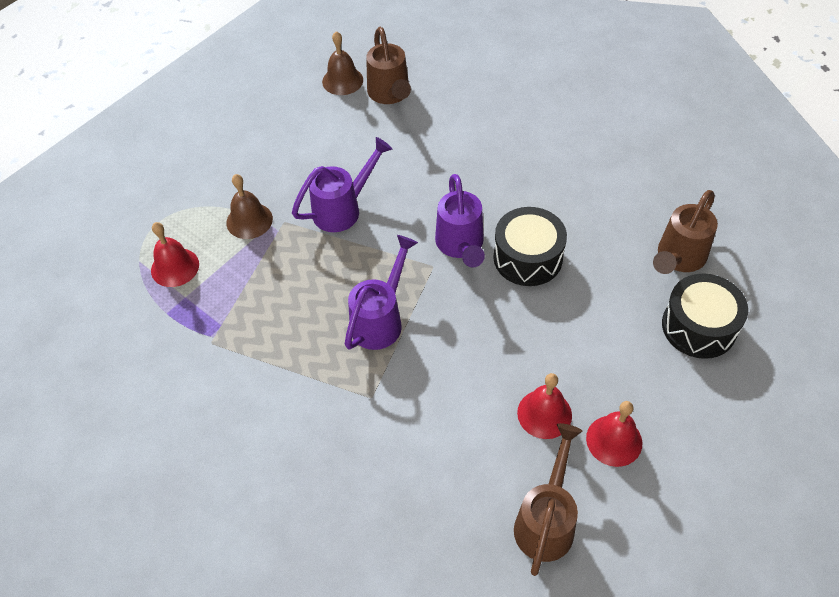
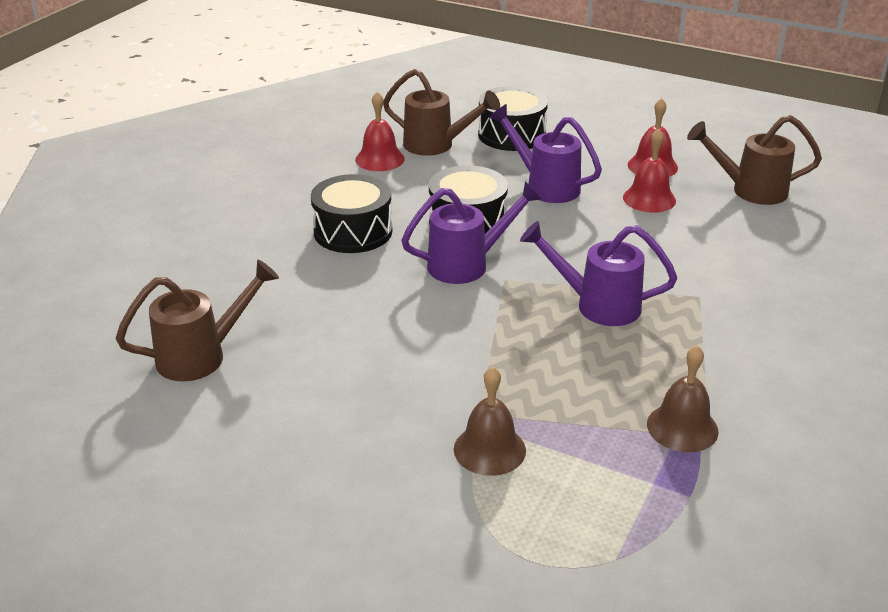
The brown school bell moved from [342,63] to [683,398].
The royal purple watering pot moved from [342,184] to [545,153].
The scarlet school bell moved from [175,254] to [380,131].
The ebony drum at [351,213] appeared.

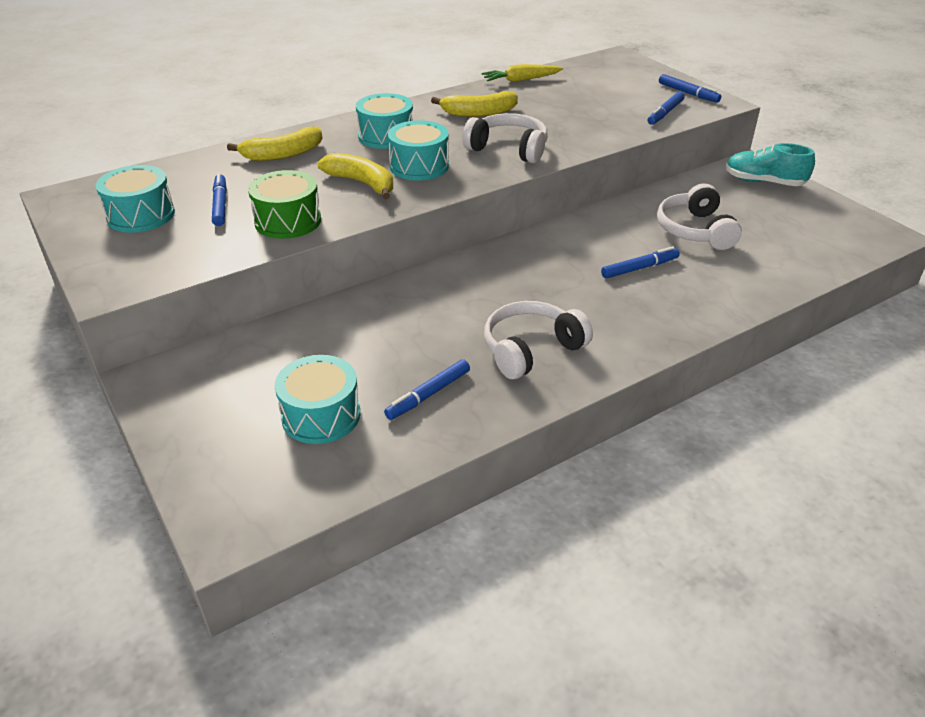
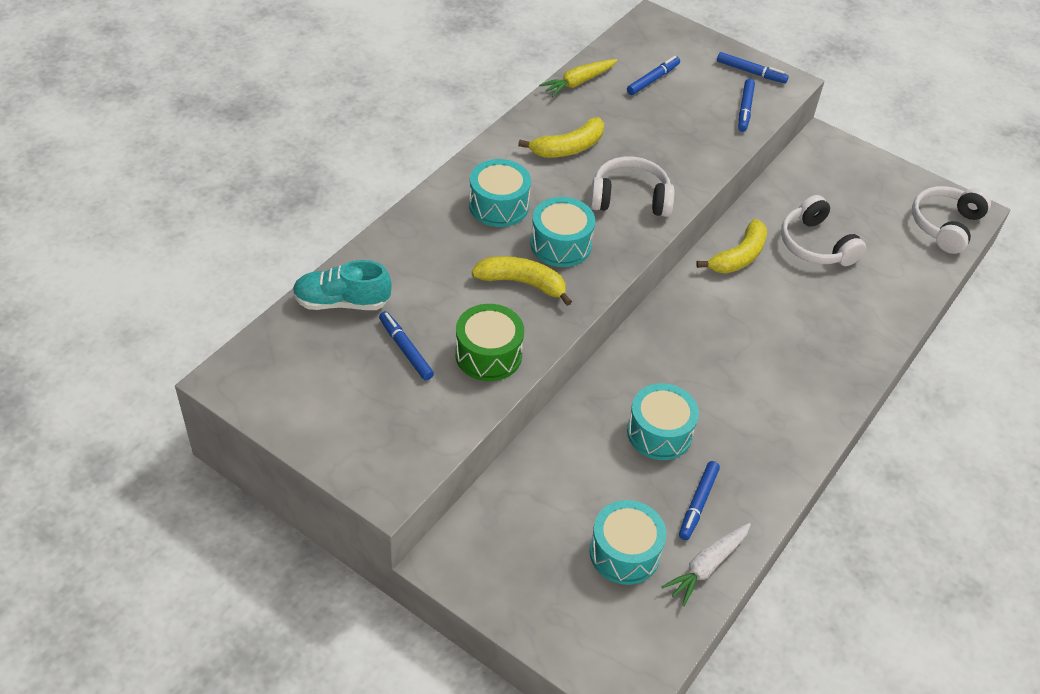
The yellow toy banana moved from [275,143] to [731,246].
The teal shoe moved from [770,164] to [342,285].
The teal drum moved from [135,199] to [663,421].
The royal blue marker pen moved from [640,262] to [653,75].
The snow-white over-ear headphones moved from [538,340] to [951,220].
The snow-white root vegetable at [706,564] appeared.

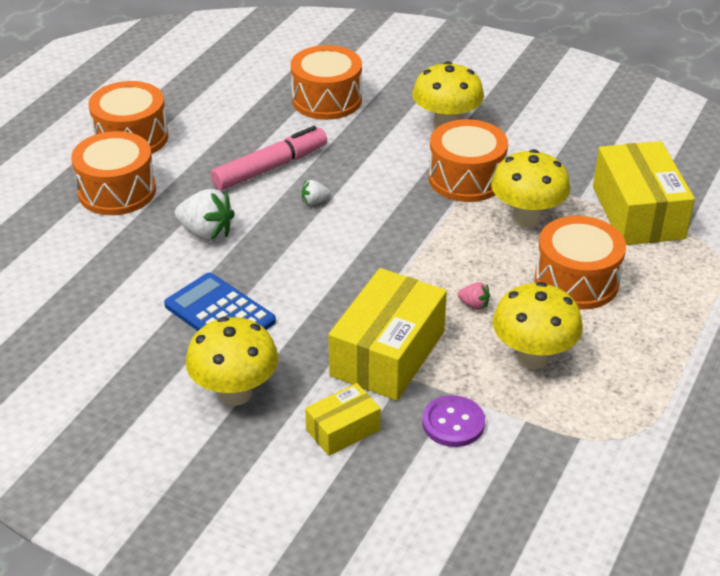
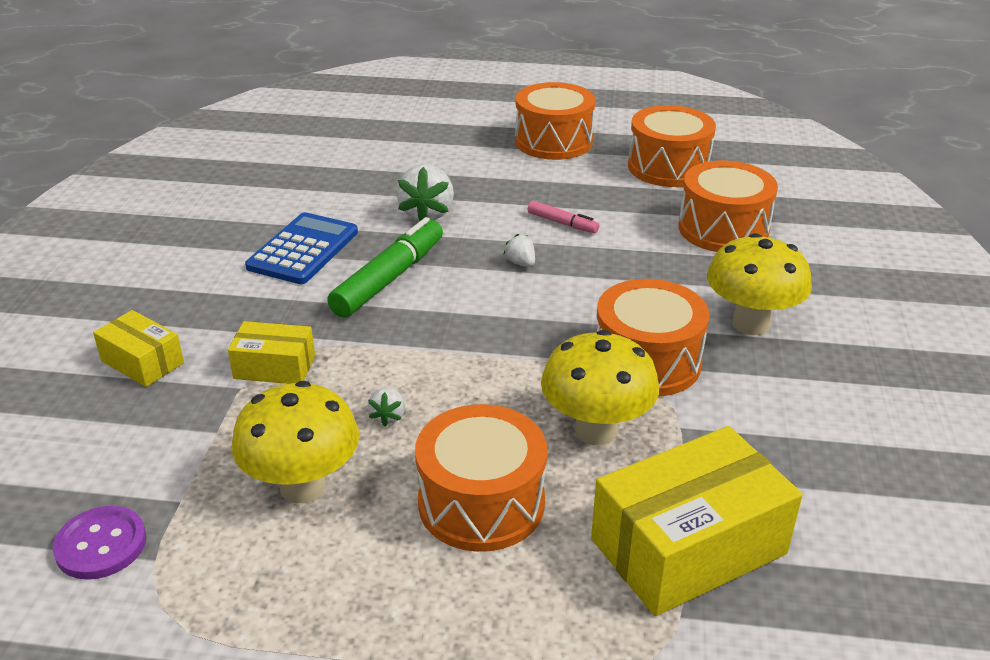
The rosy marker pen at [269,158] changed to 0.51 times the size.
The orange drum moved from [113,173] to [672,146].
The yellow parcel at [387,334] changed to 0.53 times the size.
The rosy strawberry at [474,296] became the snow-white strawberry at [386,407].
The yellow mushroom at [231,361] disappeared.
The royal purple button moved from [453,421] to [99,543].
The emerald marker pen at [385,267] appeared.

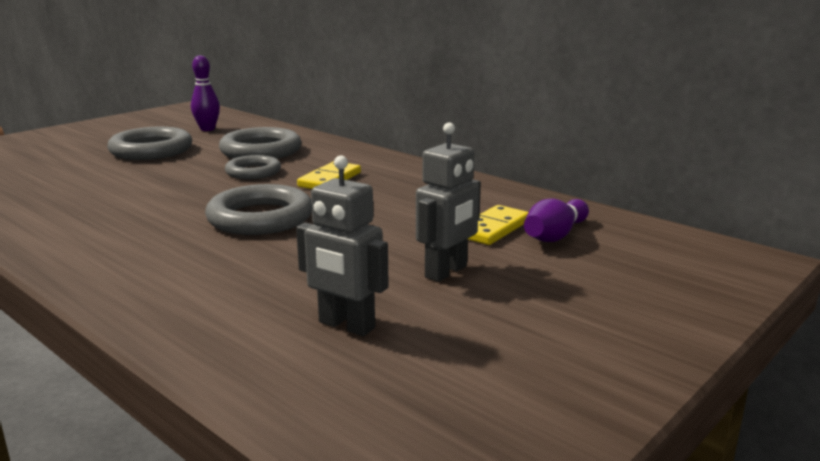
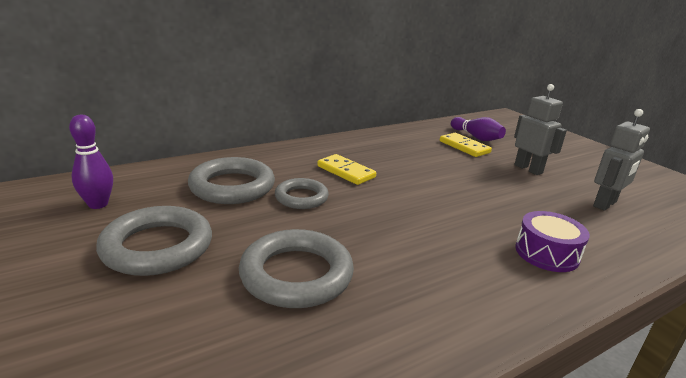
The grey ring moved from [258,209] to [296,268].
The royal purple drum at [552,241] appeared.

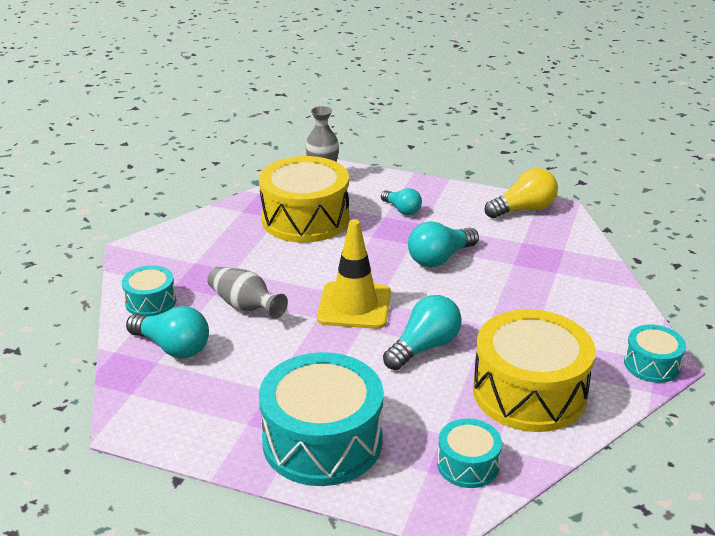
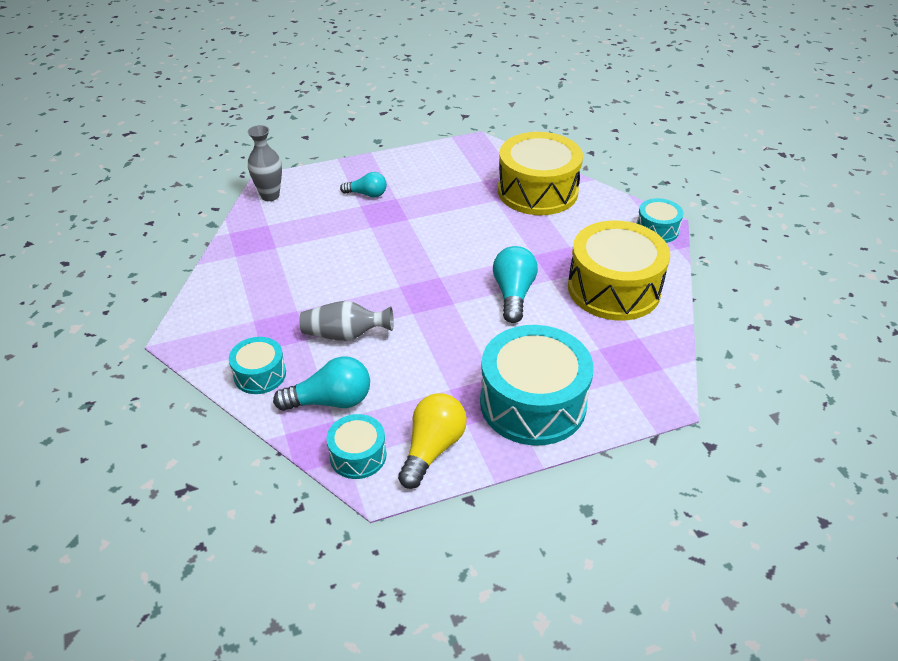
The yellow drum moved from [304,199] to [540,173].
The yellow light bulb moved from [521,193] to [432,441].
The yellow road cone at [354,274] disappeared.
The teal light bulb at [443,244] disappeared.
The teal drum moved from [469,453] to [356,446].

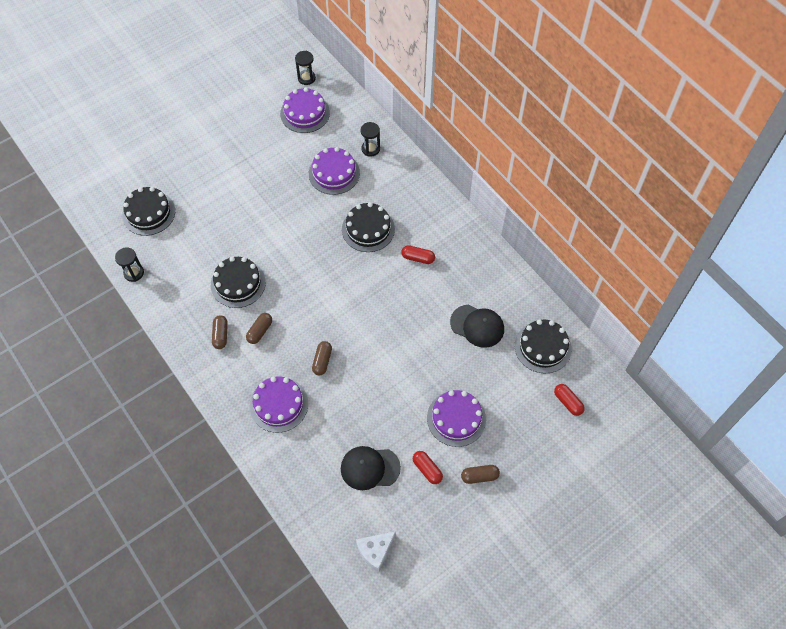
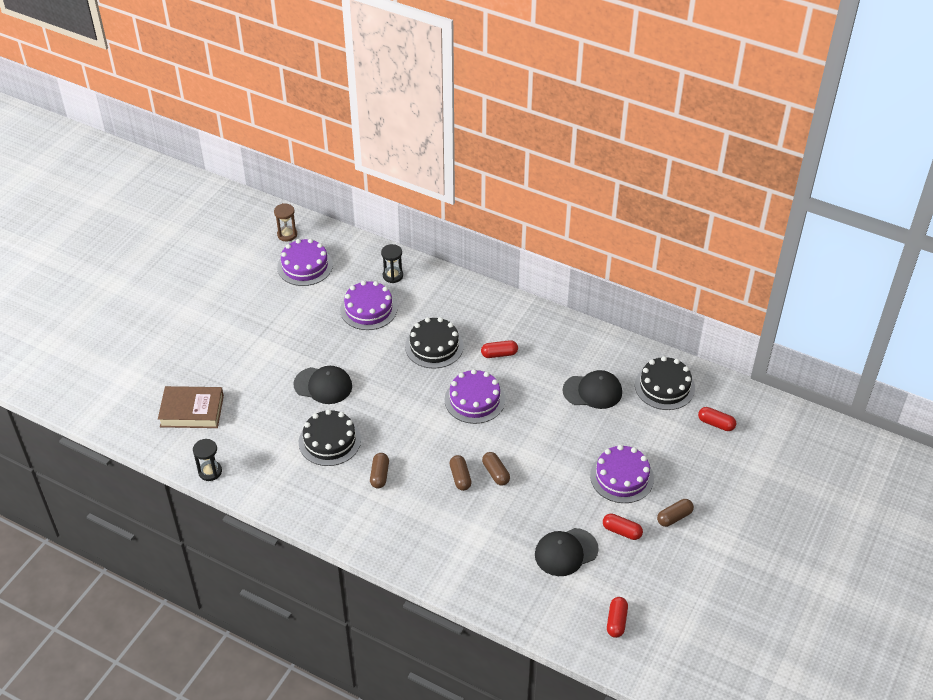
The ebony hourglass at [305,68] became the brown hourglass at [285,222].
The ebony layer cake at [148,211] was replaced by the brown hardback at [191,407].
The brown pill moved from [220,332] to [496,468].
The royal purple layer cake moved from [279,404] to [475,396].
The snow-white cheese at [376,551] was replaced by the scarlet pill at [617,617].
The ebony cap at [322,385] appeared.

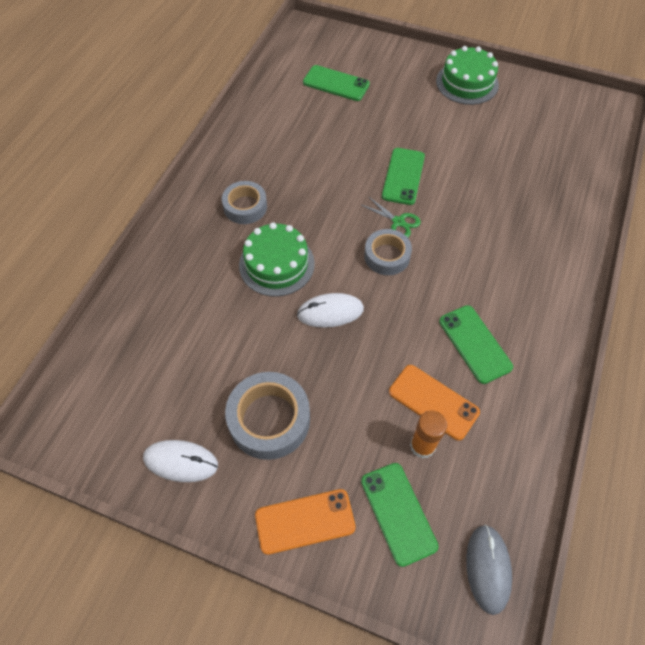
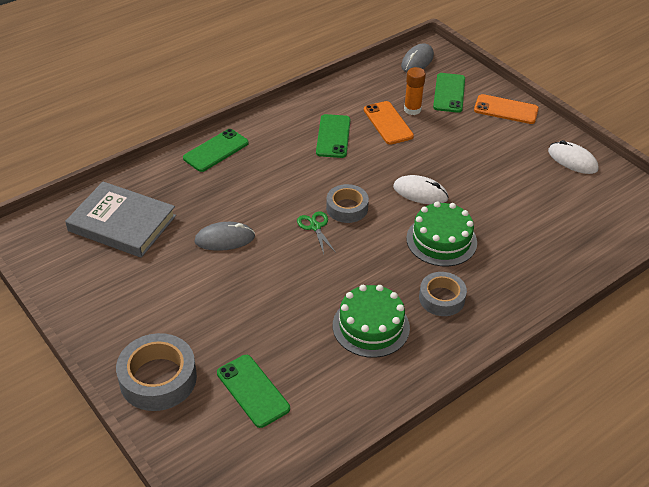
The emerald layer cake moved from [467,75] to [371,321].
The emerald mobile phone moved from [403,176] to [216,150].
The grey sticky tape moved from [267,416] to [156,372].
The grey hardback at [120,219] appeared.
The grey computer mouse at [224,236] appeared.

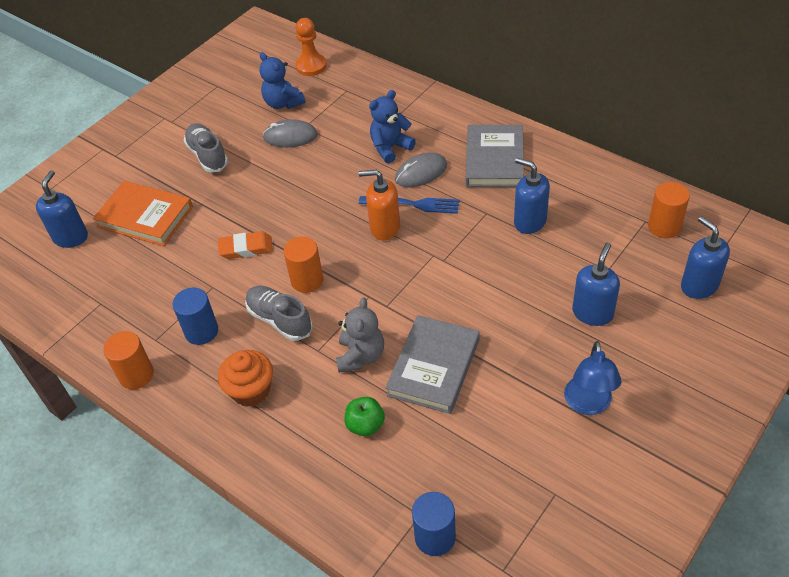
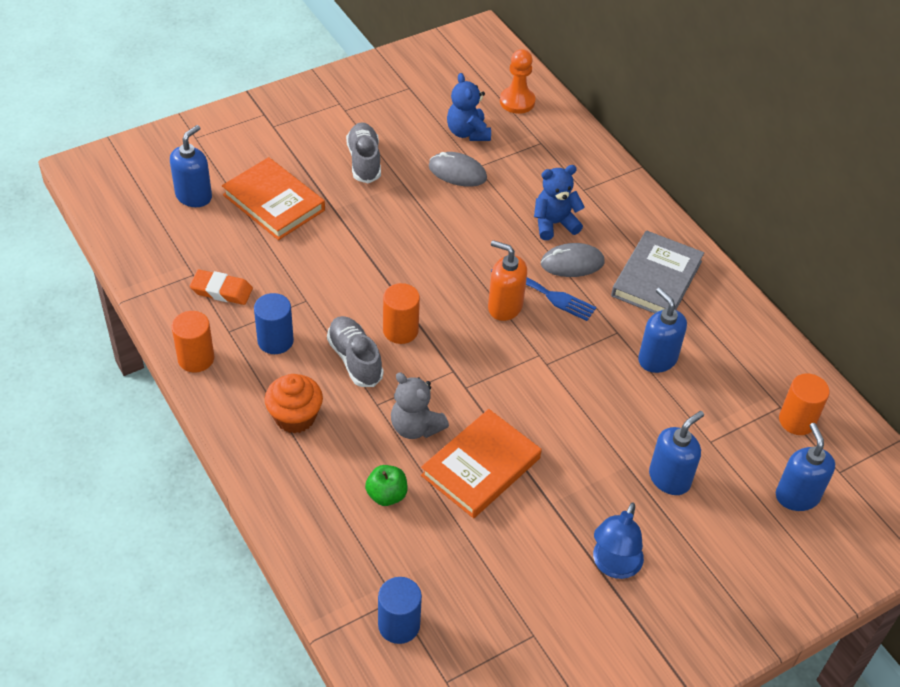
The orange eraser moved from [245,245] to [221,287].
The grey teddy bear at [360,335] turned 105 degrees clockwise.
The grey hardback at [432,364] became the orange hardback at [481,463].

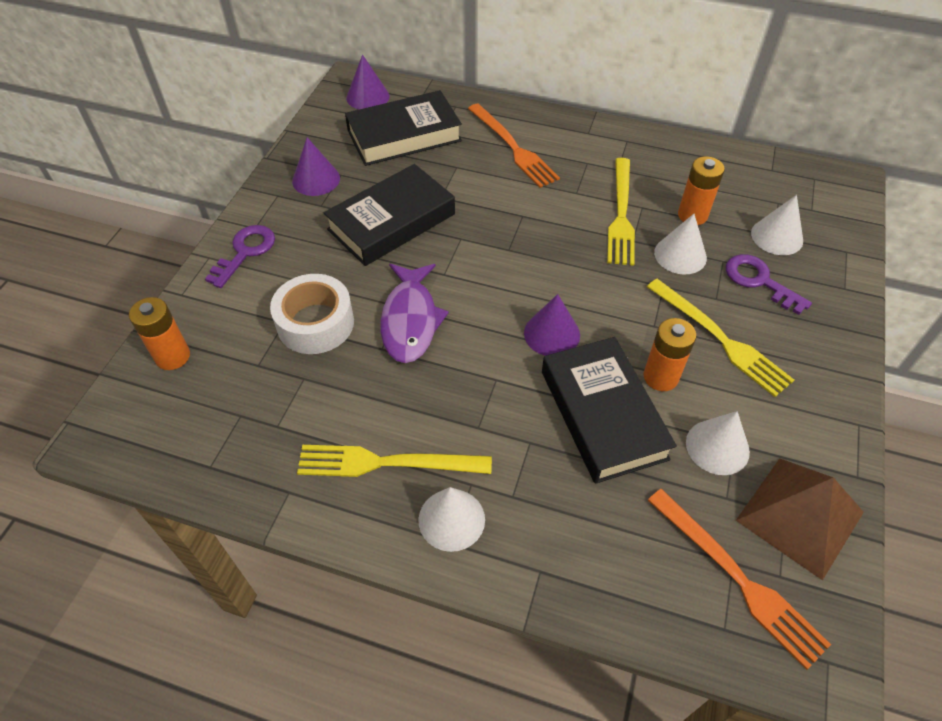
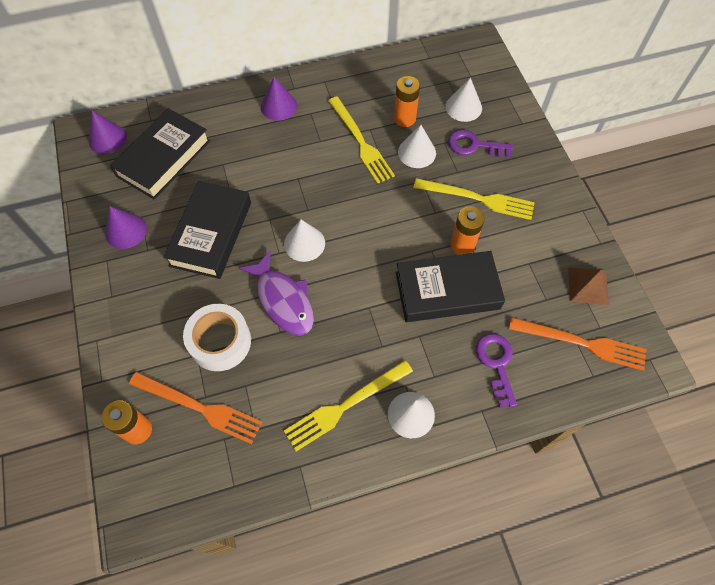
The orange dinner fork moved from [514,146] to [196,408].
The royal purple latchkey moved from [240,256] to [496,370].
The royal purple solid cone moved from [552,325] to [279,99].
The ebony hardback at [609,410] turned 45 degrees counterclockwise.
The snow-white solid cone moved from [718,443] to [304,241].
The brown solid pyramid at [800,519] changed to 0.64 times the size.

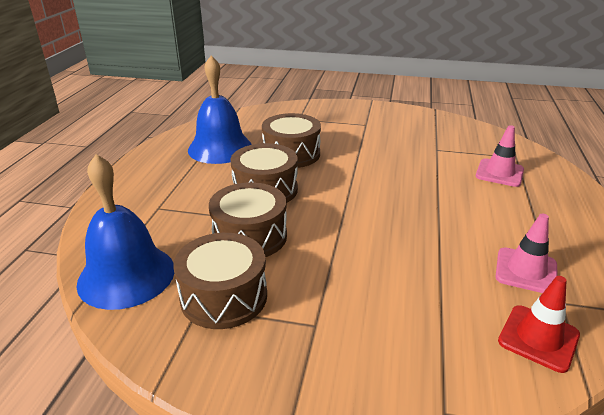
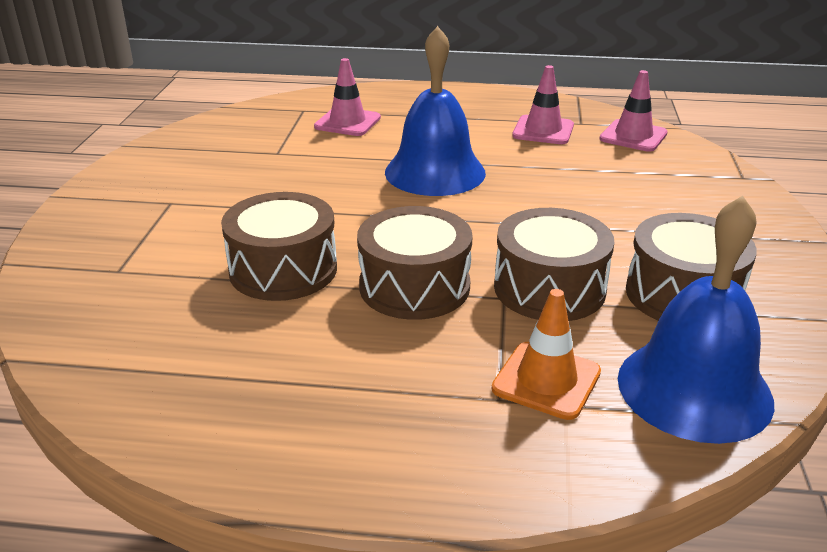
The royal blue school bell moved from [220,110] to [435,111].
The scarlet road cone at [539,324] became the rosy road cone at [634,111].
The orange road cone at [546,354] appeared.

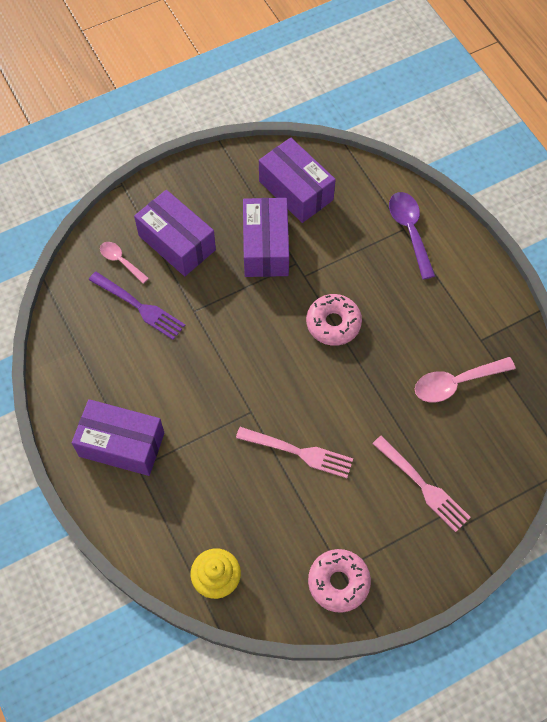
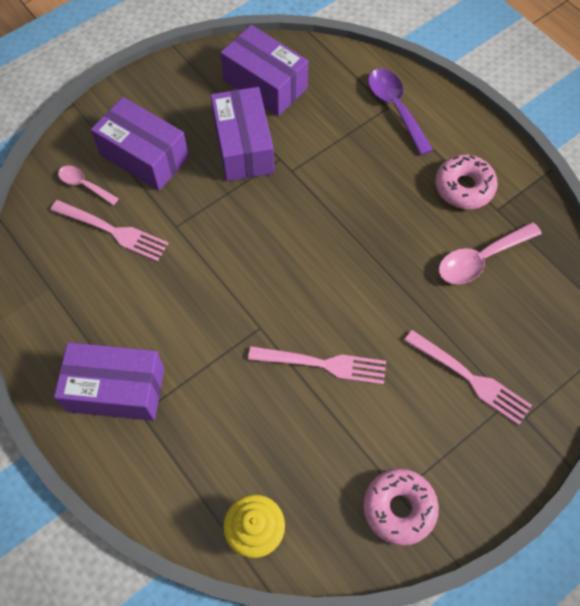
The royal purple dinner fork at [137,306] became the rosy dinner fork at [109,231].
The rosy doughnut moved from [334,320] to [466,181].

